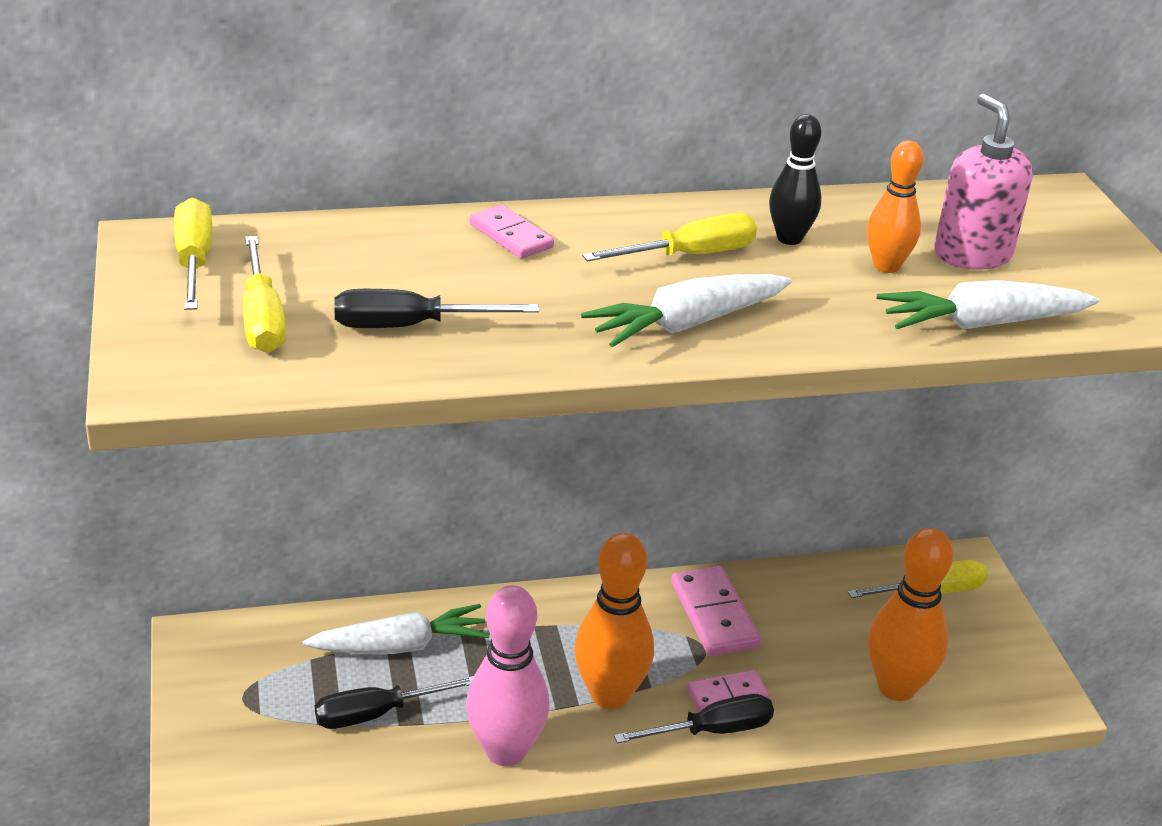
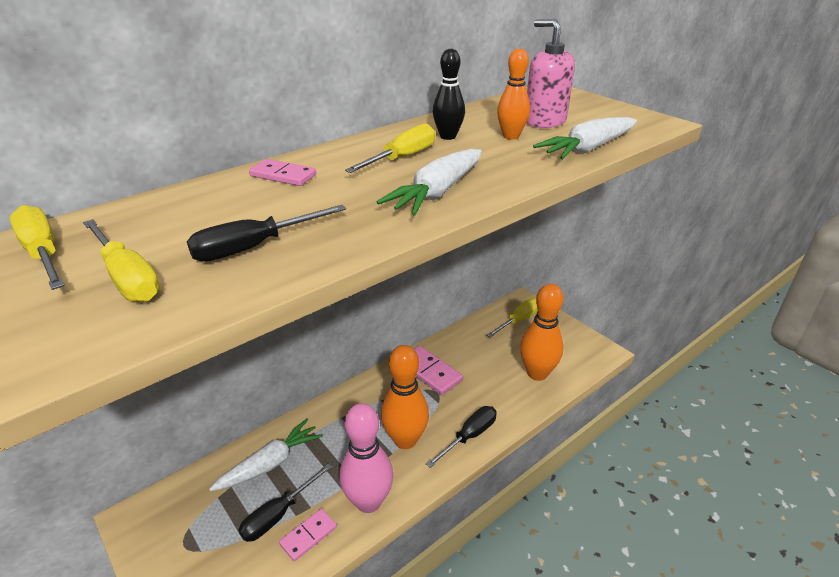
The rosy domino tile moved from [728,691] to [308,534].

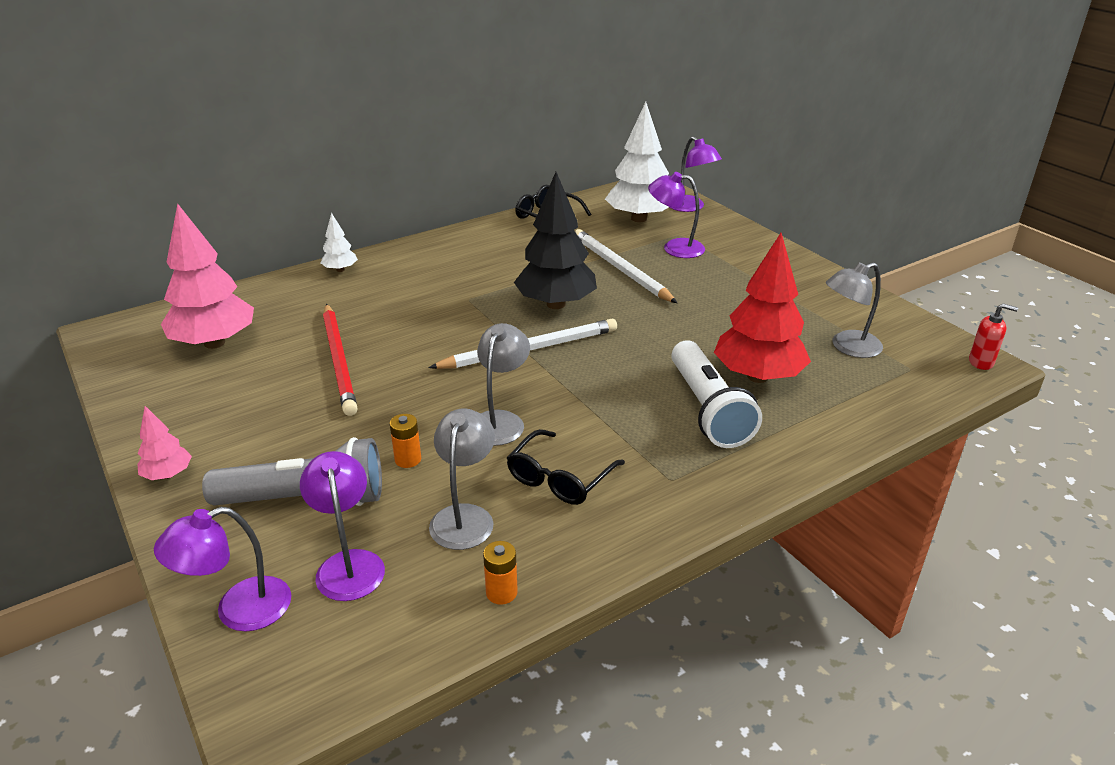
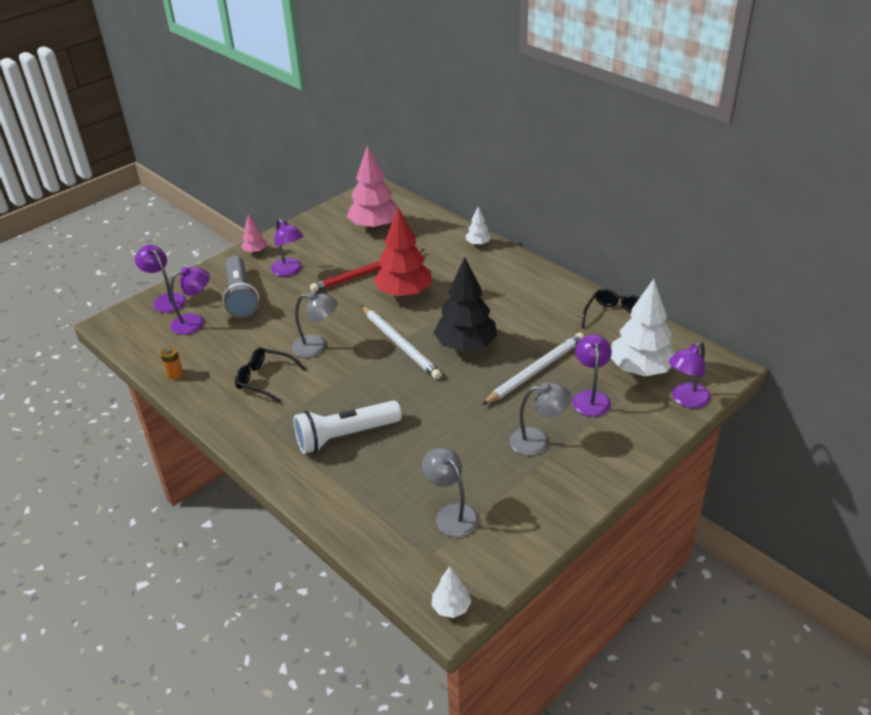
The scarlet fir tree moved from [762,308] to [403,252].
The scarlet soap dispenser at [993,337] was replaced by the snow-white fir tree at [451,592].
The grey lamp moved from [462,479] to [541,419].
The orange battery at [405,441] disappeared.
The royal purple lamp at [287,247] appeared.

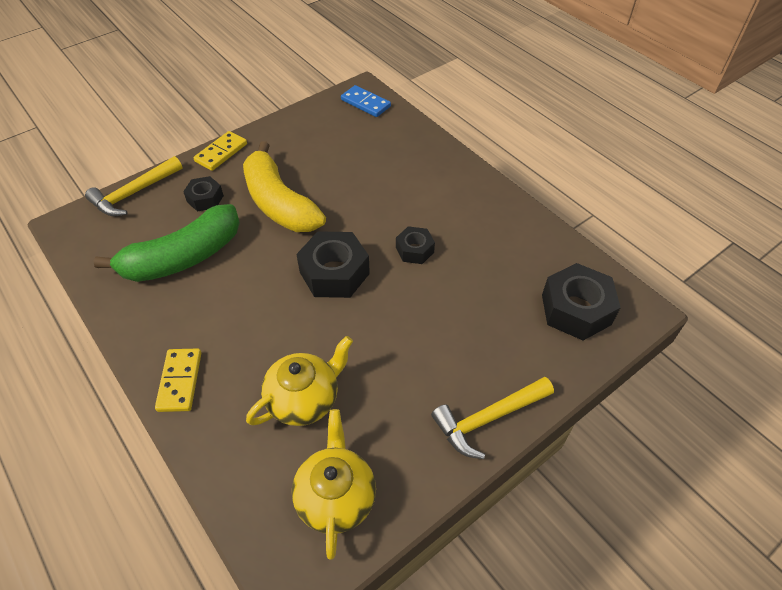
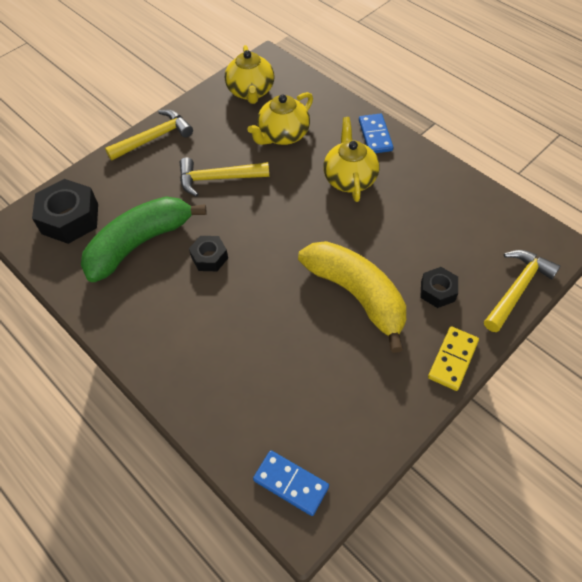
The emerald toy banana moved from [166,243] to [144,239].
The ebony nut at [333,264] disappeared.
The yellow domino tile at [178,380] became the royal blue domino tile at [376,133].
The yellow tea pot at [351,159] appeared.
The yellow hammer at [224,177] appeared.

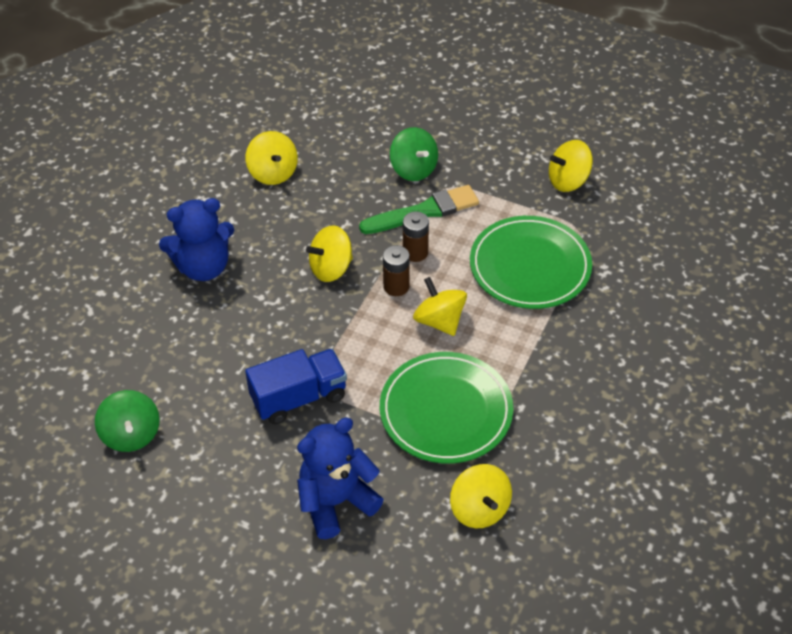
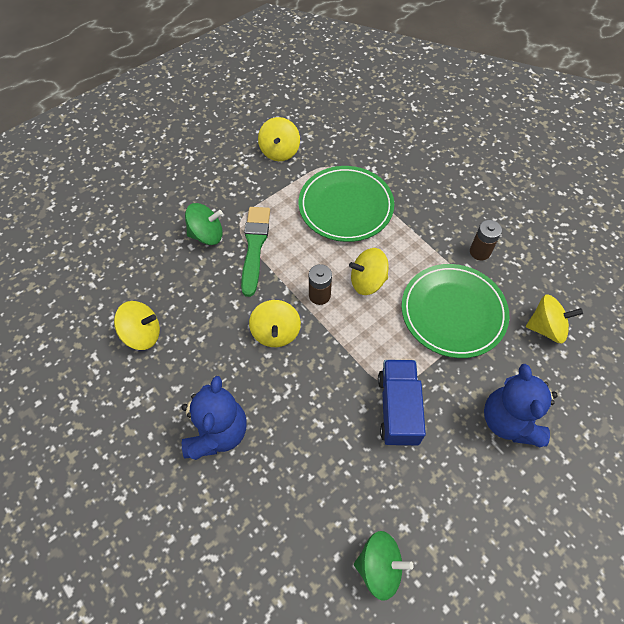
The brown battery moved from [416,236] to [486,240].

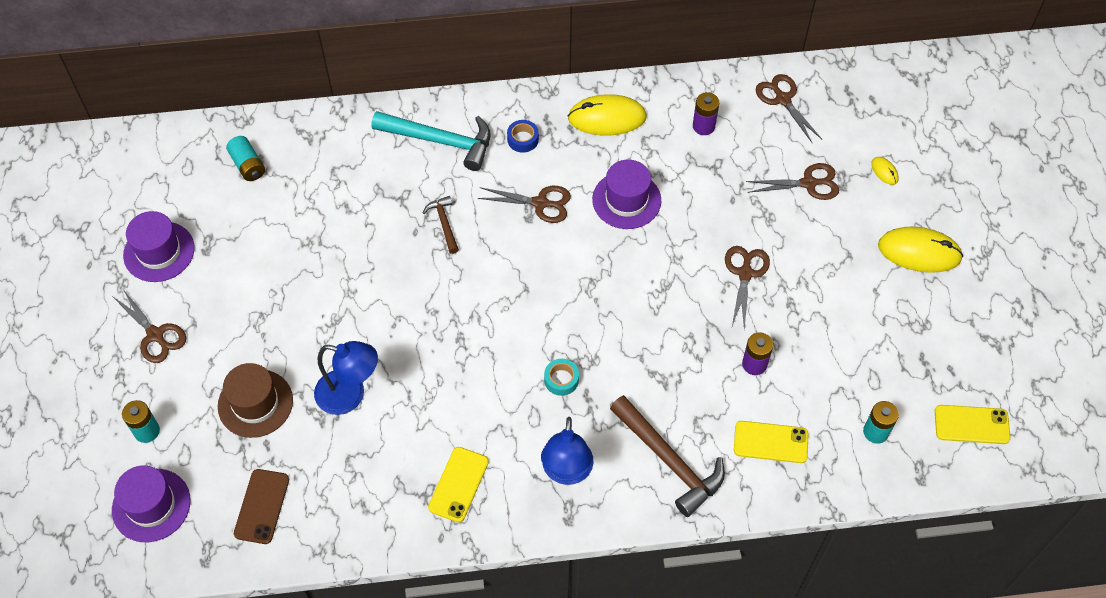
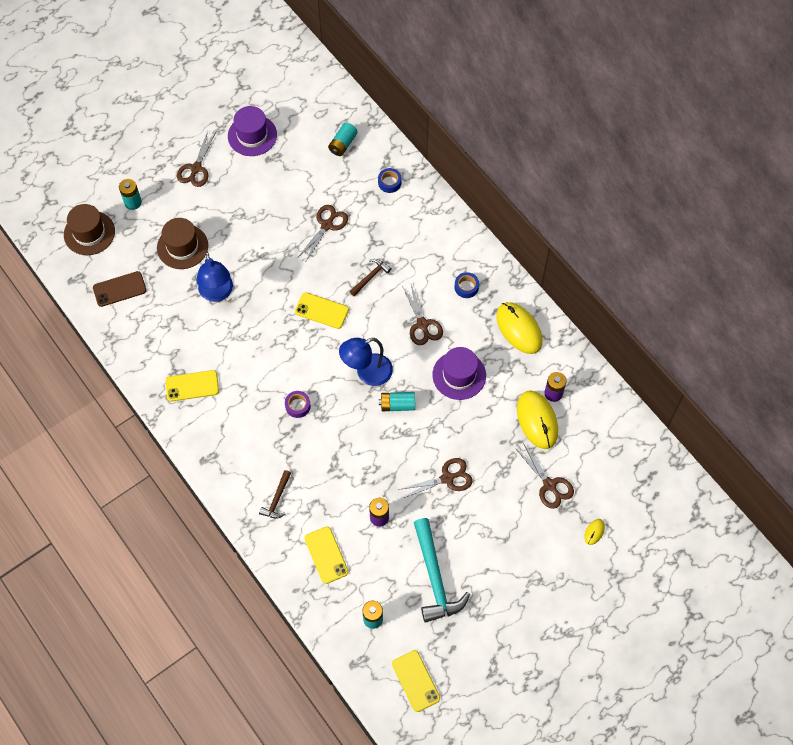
The brown scissors moved from [789,109] to [323,233].
The teal hammer moved from [431,141] to [442,570].
The yellow computer mouse moved from [920,250] to [537,420].
The teal sticky tape at [561,377] became the royal purple sticky tape at [298,404].
The brown hammer at [667,456] changed to 0.51 times the size.
The royal blue lamp moved from [567,451] to [366,362].
The royal purple tall hat at [151,503] became the brown tall hat at [89,229].
The royal blue sticky tape at [390,180] appeared.
The yellow mobile phone at [322,310] appeared.
The teal battery at [397,401] appeared.

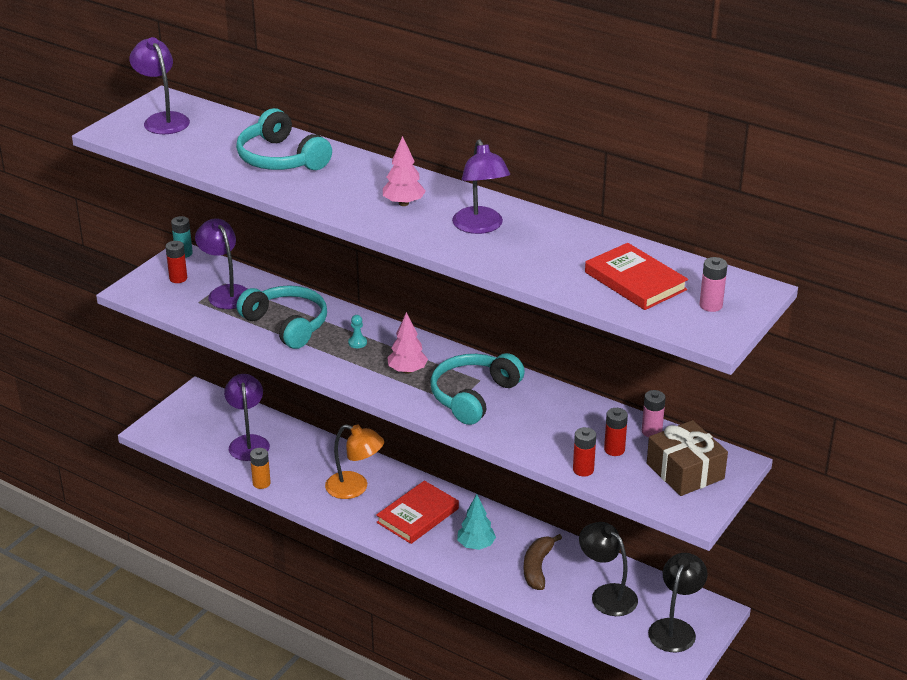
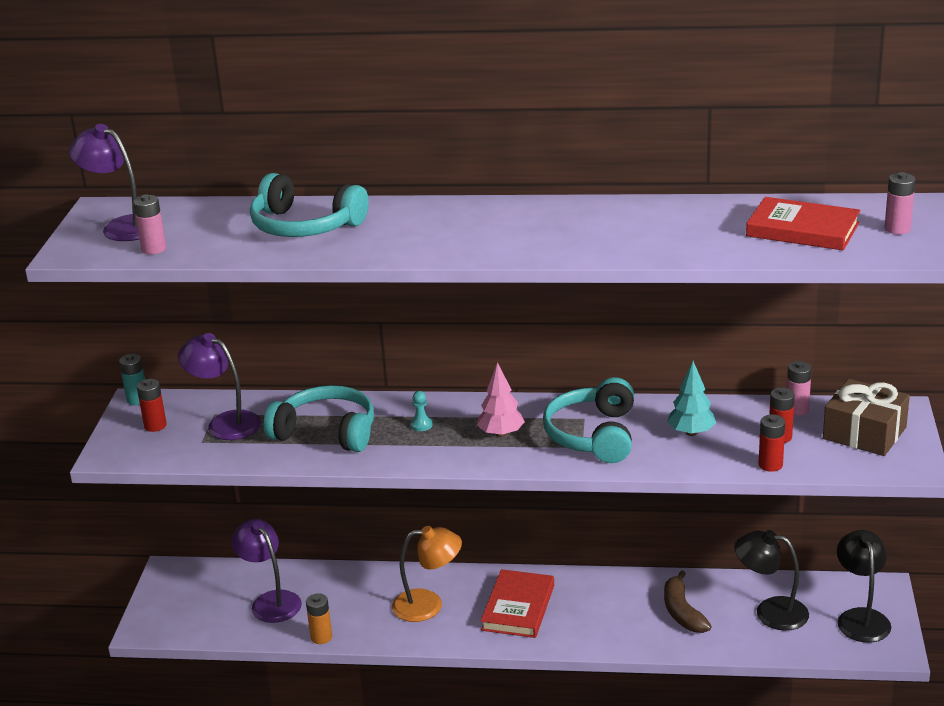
The rosy fir tree at [404,171] disappeared.
The royal purple lamp at [481,186] disappeared.
The teal fir tree moved from [476,522] to [691,398].
The rosy battery at [149,224] appeared.

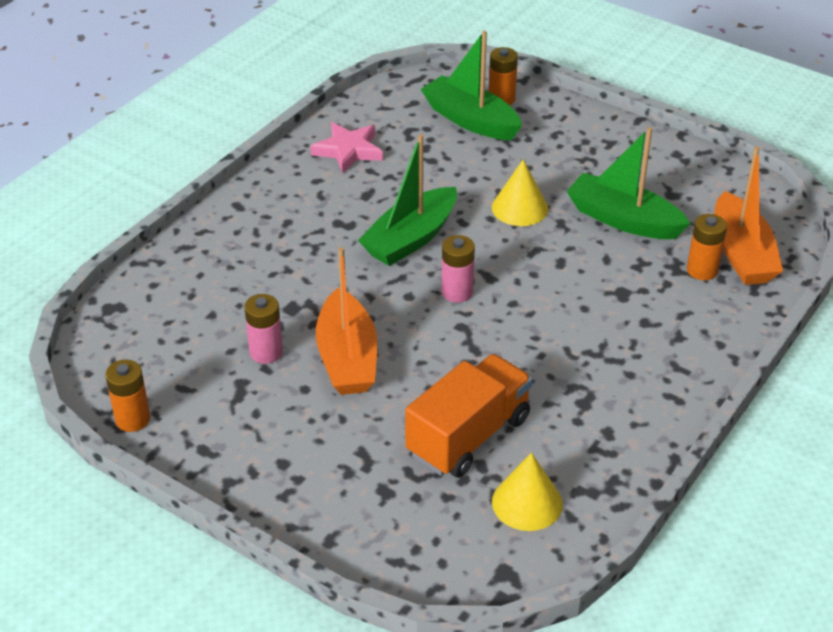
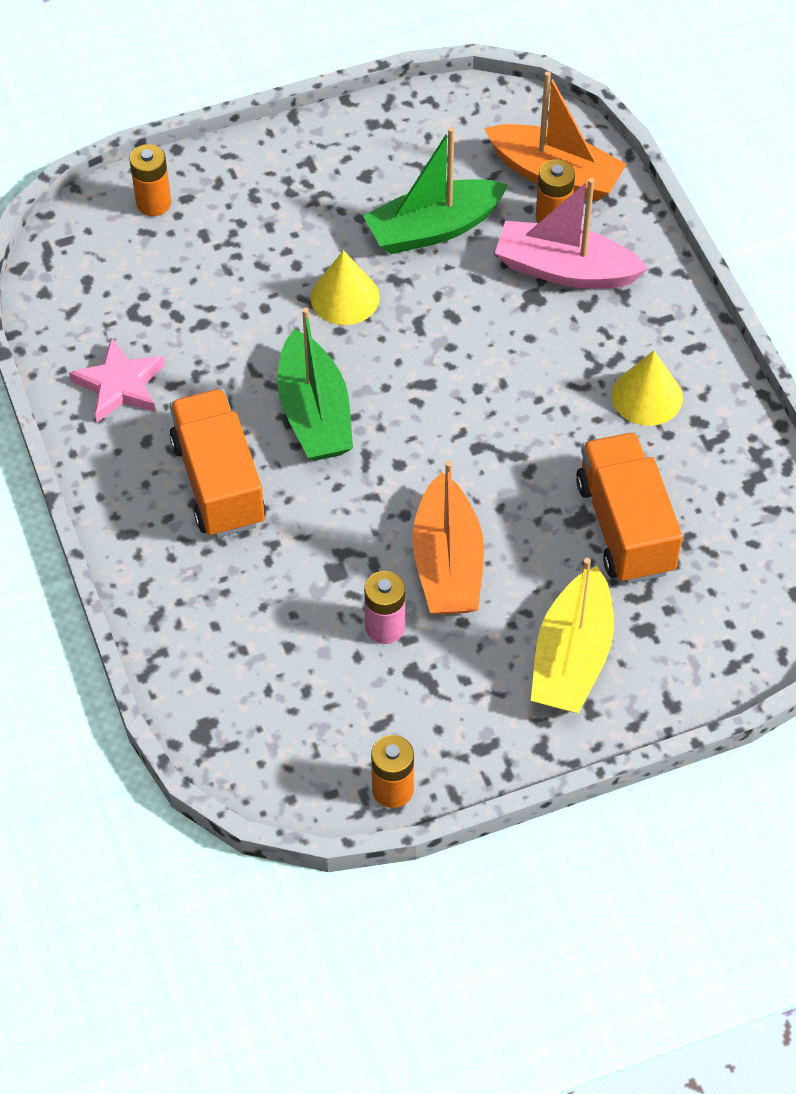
The emerald toy boat at [471,85] disappeared.
The rosy battery at [458,269] disappeared.
The orange toy boat at [346,321] turned 60 degrees clockwise.
The yellow solid cone moved from [527,492] to [647,388].
The rosy toy boat at [571,233] appeared.
The orange lorry at [217,463] appeared.
The yellow toy boat at [572,635] appeared.

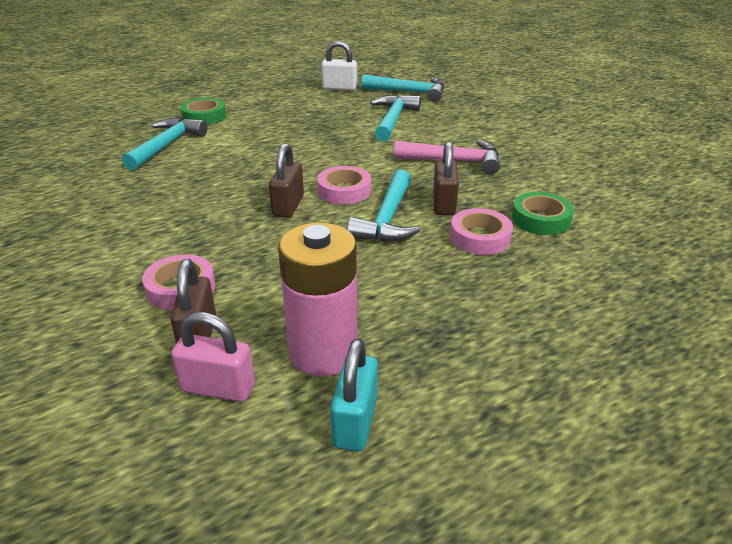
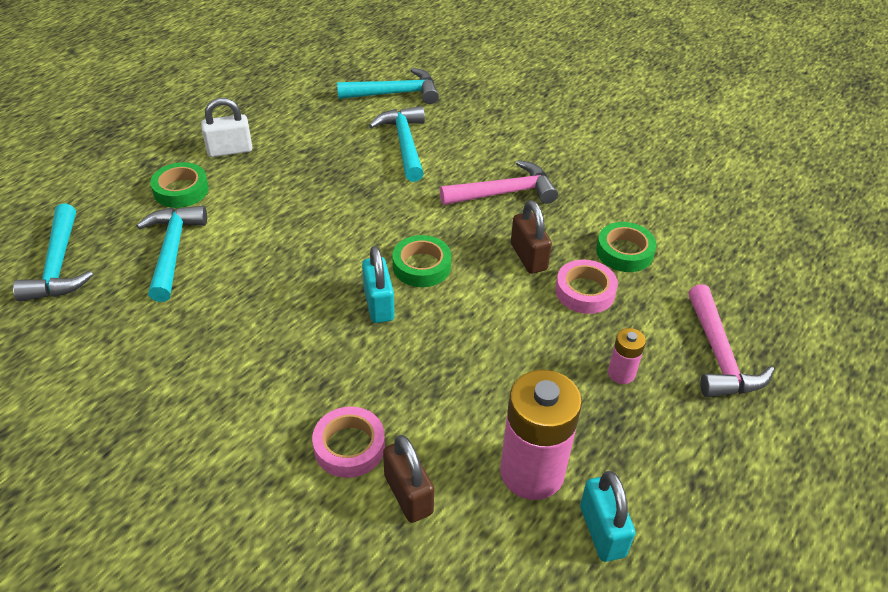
The snow-white small lock moved from [339,65] to [226,127].
The brown small lock at [286,180] became the teal small lock at [378,284].
The rosy sticky tape at [344,185] became the emerald sticky tape at [421,261].
The teal hammer moved from [384,205] to [53,252].
The rosy small lock at [213,357] disappeared.
The rosy hammer at [731,341] appeared.
The rosy battery at [627,356] appeared.

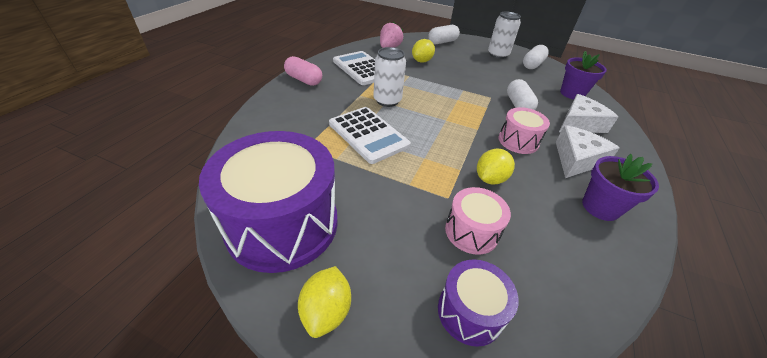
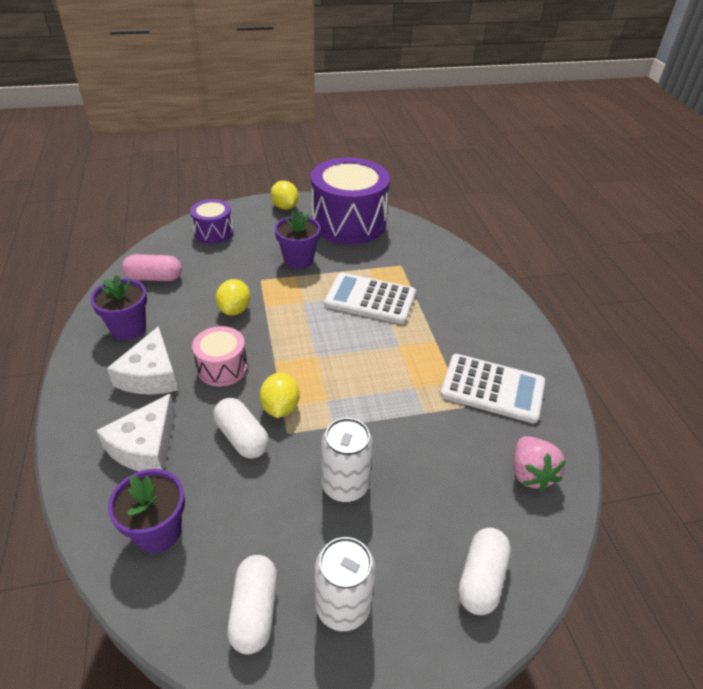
The yellow toy lemon moved from [423,51] to [280,395].
The snow-white soda can moved from [389,77] to [347,460].
The rosy pill moved from [303,71] to [152,267].
The rosy drum at [478,221] disappeared.
The royal purple potted plant at [298,240] appeared.

